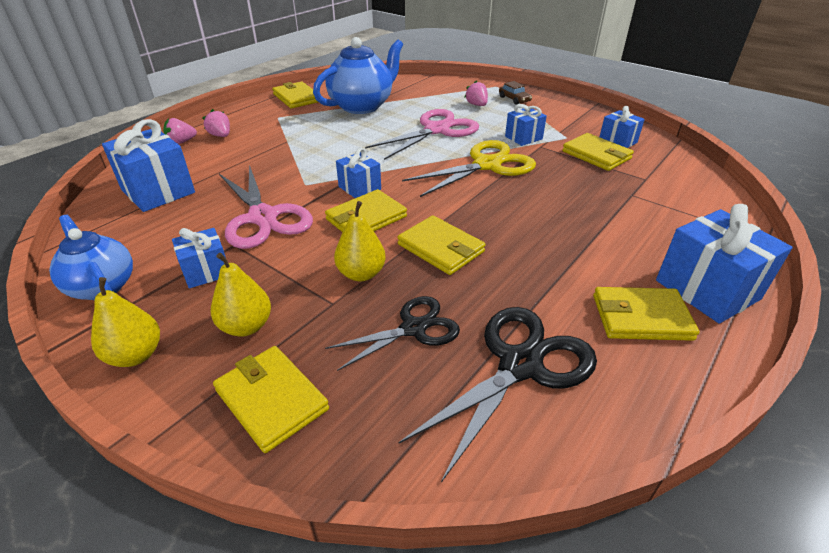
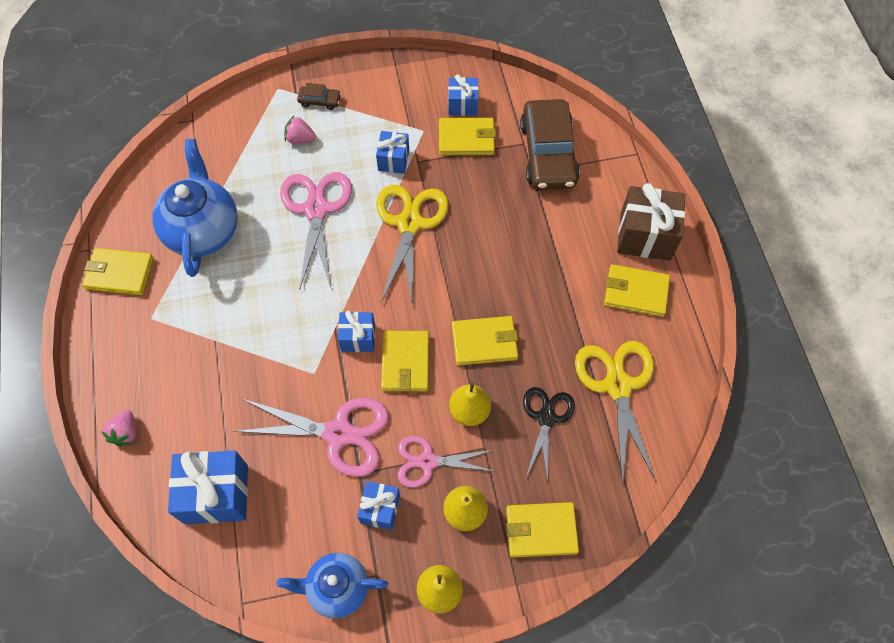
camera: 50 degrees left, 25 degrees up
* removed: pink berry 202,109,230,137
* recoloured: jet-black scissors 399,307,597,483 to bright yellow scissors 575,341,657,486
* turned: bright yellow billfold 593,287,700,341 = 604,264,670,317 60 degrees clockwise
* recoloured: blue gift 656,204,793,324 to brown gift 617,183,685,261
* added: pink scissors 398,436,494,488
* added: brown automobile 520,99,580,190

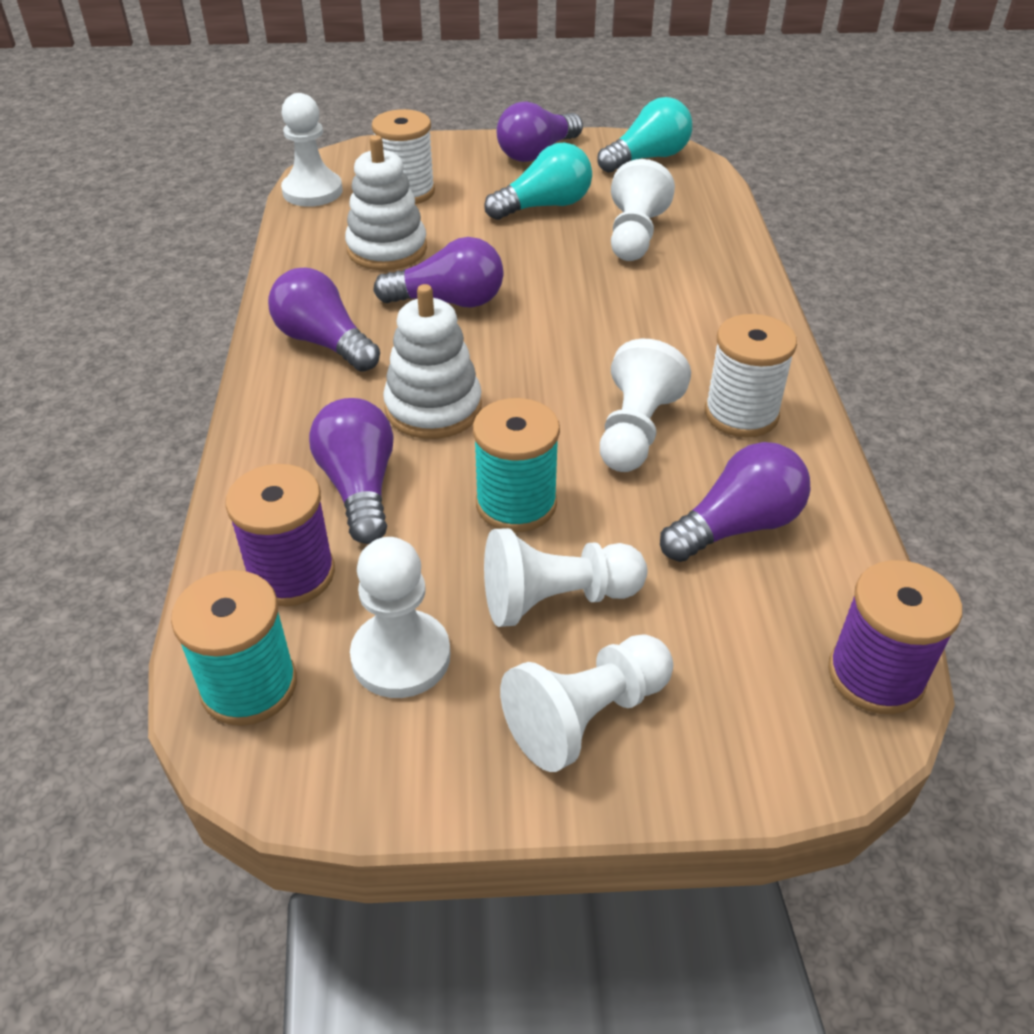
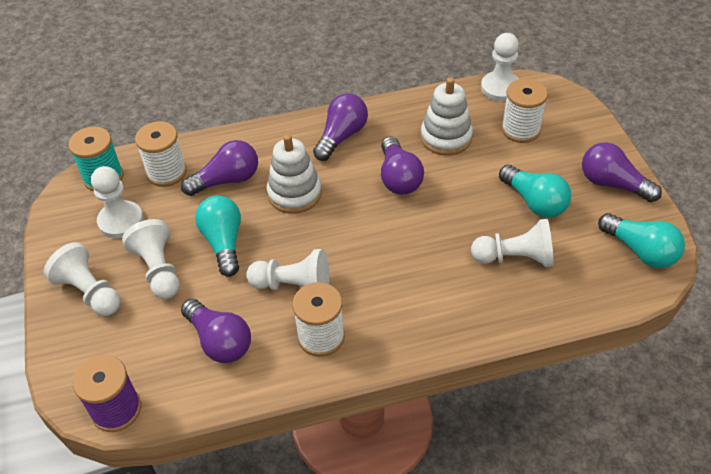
camera: 80 degrees right, 5 degrees up
* recoloured: violet spool 225,464,335,606 to white spool 135,121,187,187
* replaced: teal spool 473,398,560,532 to teal lightbulb 195,195,241,277

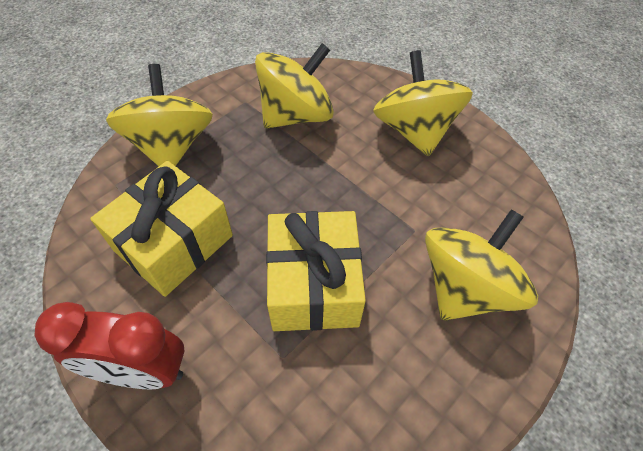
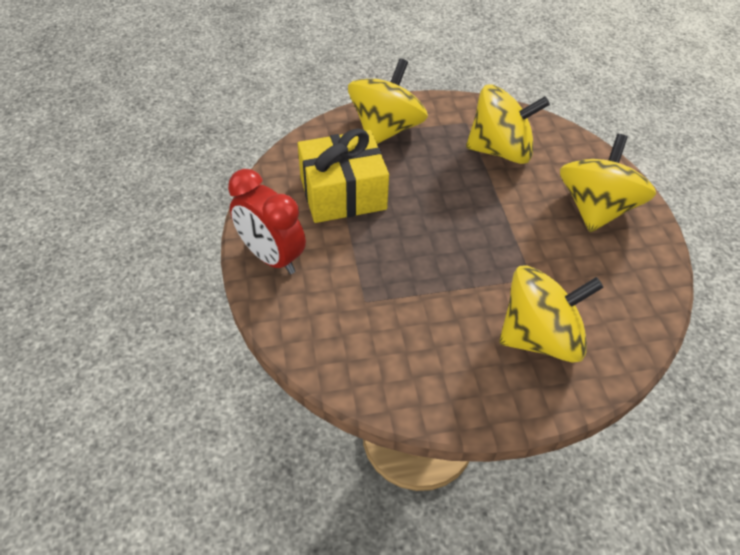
camera: 35 degrees right, 5 degrees down
* removed: bright yellow gift 266,211,366,331

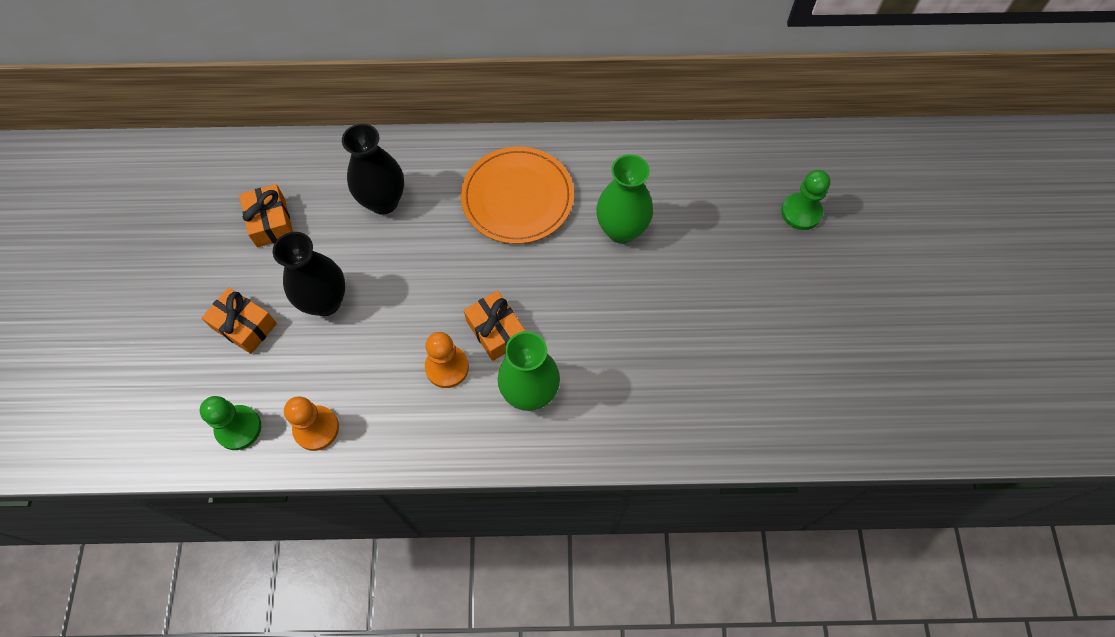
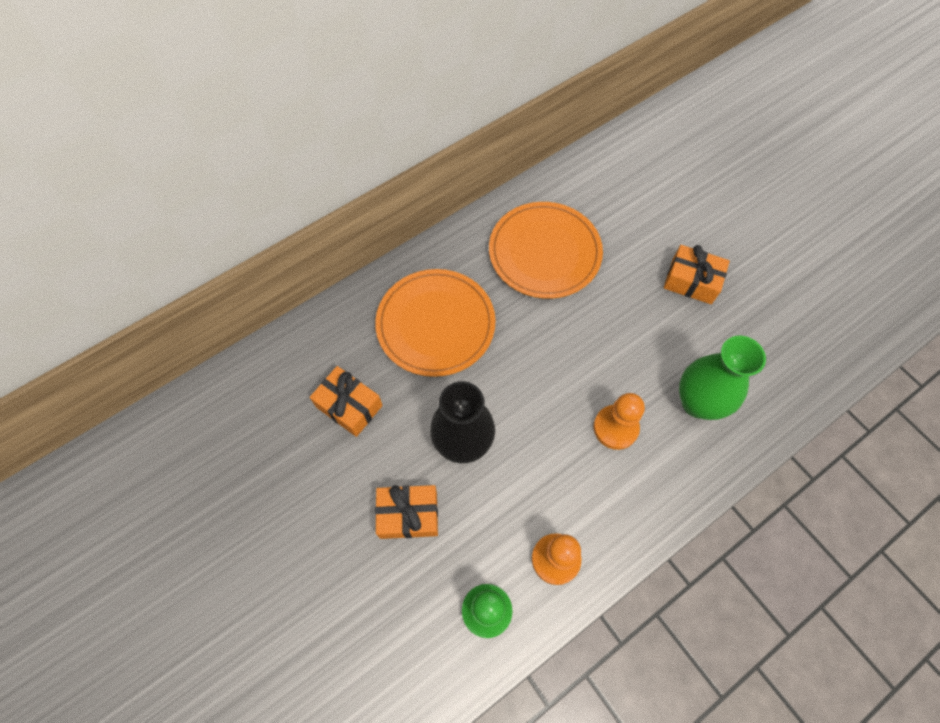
camera: 35 degrees left, 0 degrees up
* replaced: jet-black vase 342,123,404,215 to orange-coloured plate 375,269,496,377
* moved: orange-coloured gift 464,291,525,361 to 664,245,730,304
* removed: green vase 596,154,653,244
* removed: green chess pawn 781,170,830,230

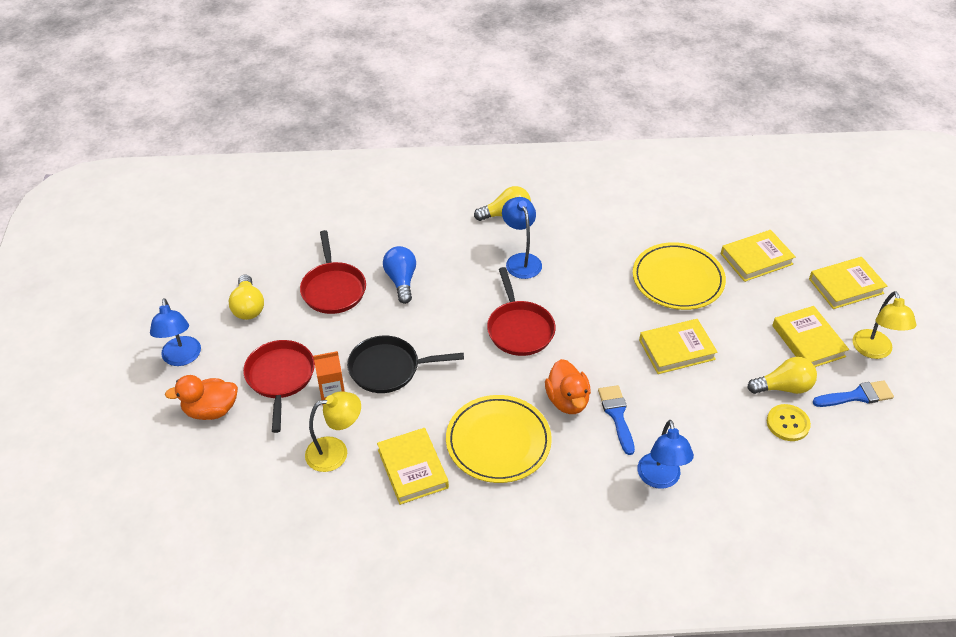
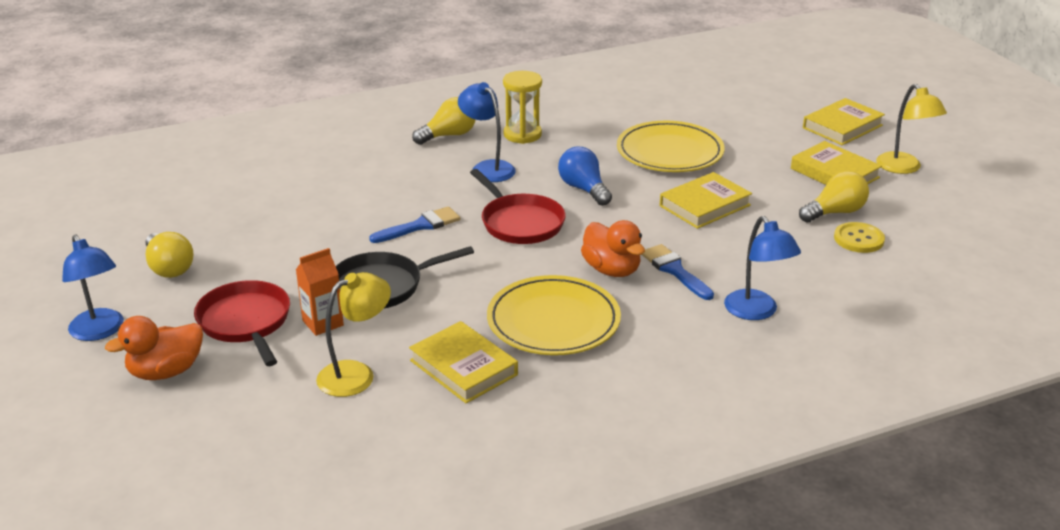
camera: 20 degrees left, 15 degrees down
* removed: scarlet pan 300,230,366,314
* moved: blue lightbulb 383,246,416,304 to 558,146,612,206
* removed: bright yellow book 721,230,796,282
* moved: blue paintbrush 812,380,894,407 to 369,206,460,243
* added: bright yellow sand timer 503,71,542,144

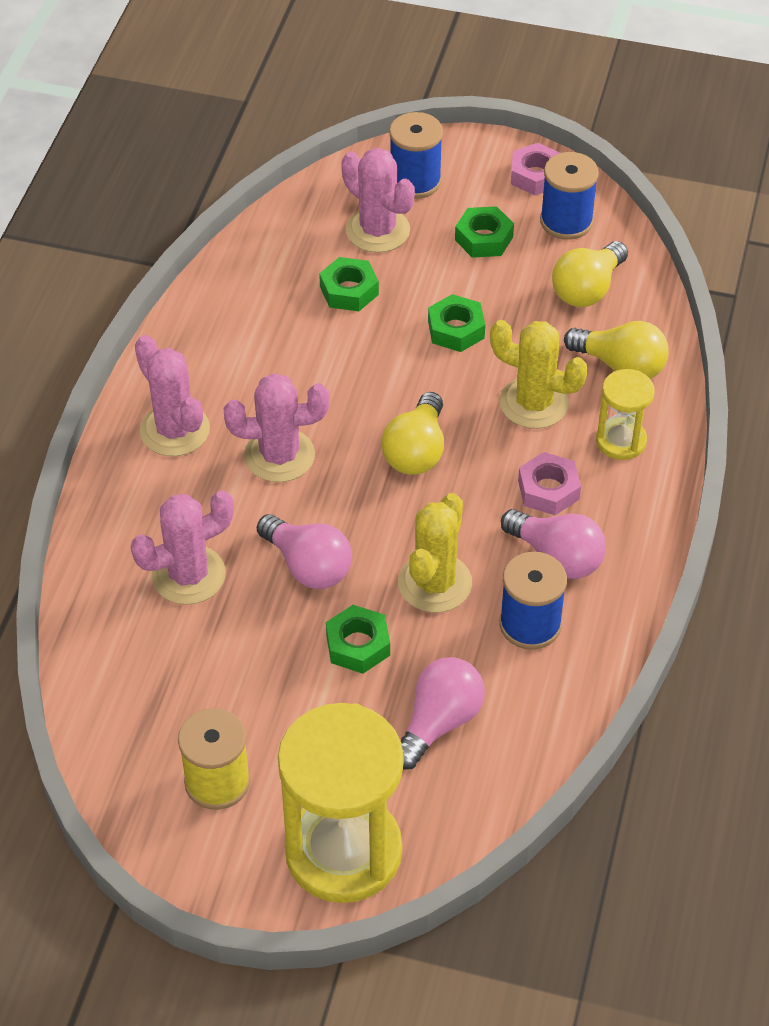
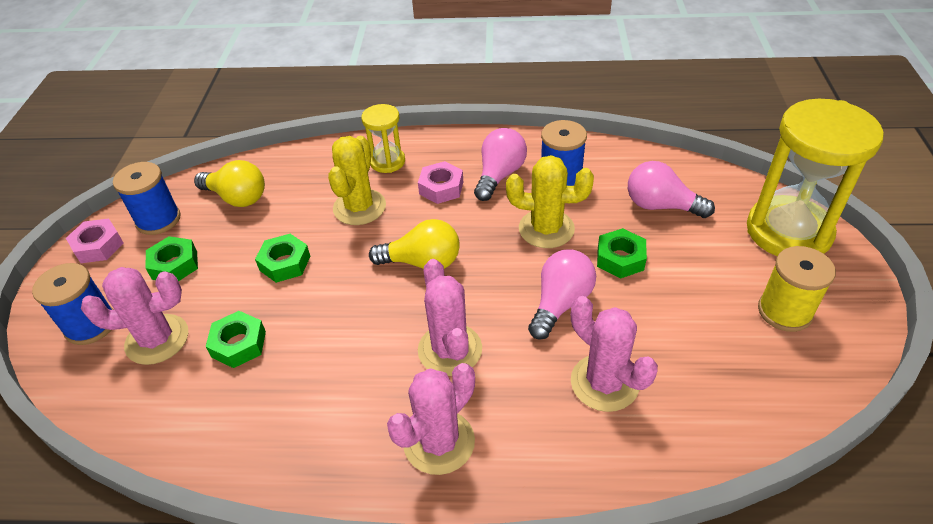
camera: 100 degrees left, 5 degrees down
* turned: pink saguaro cactus 341,148,415,253 = 81,267,188,365 45 degrees clockwise
* removed: bright yellow lightbulb 564,321,668,379

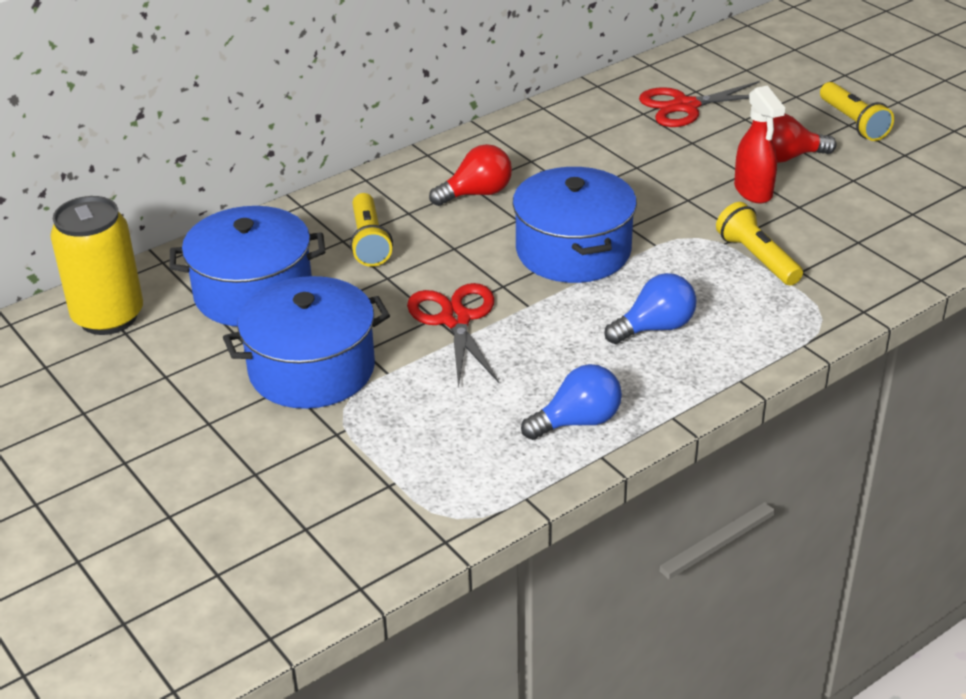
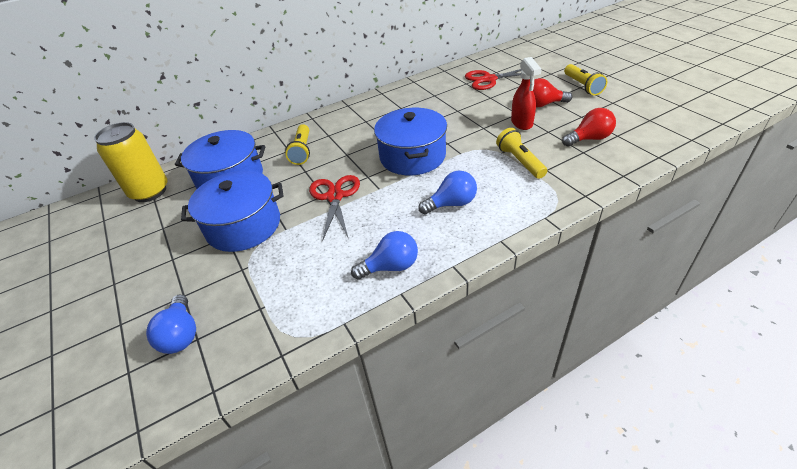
camera: 10 degrees right, 5 degrees up
* moved: scarlet lightbulb 429,144,512,206 to 562,108,616,147
* added: blue lightbulb 146,295,196,354

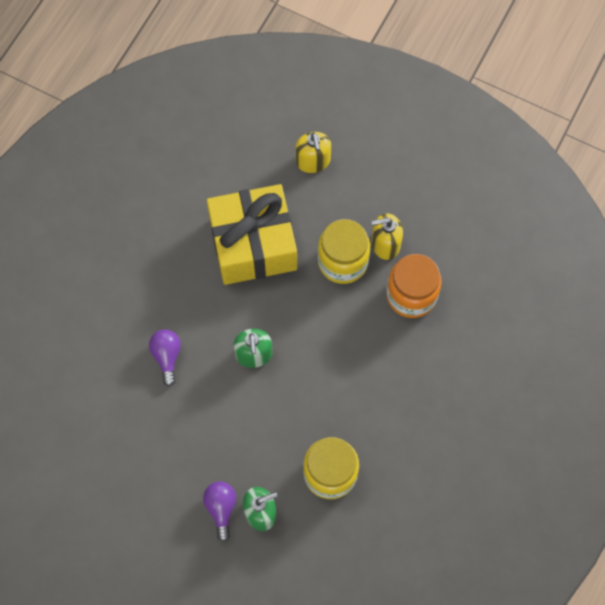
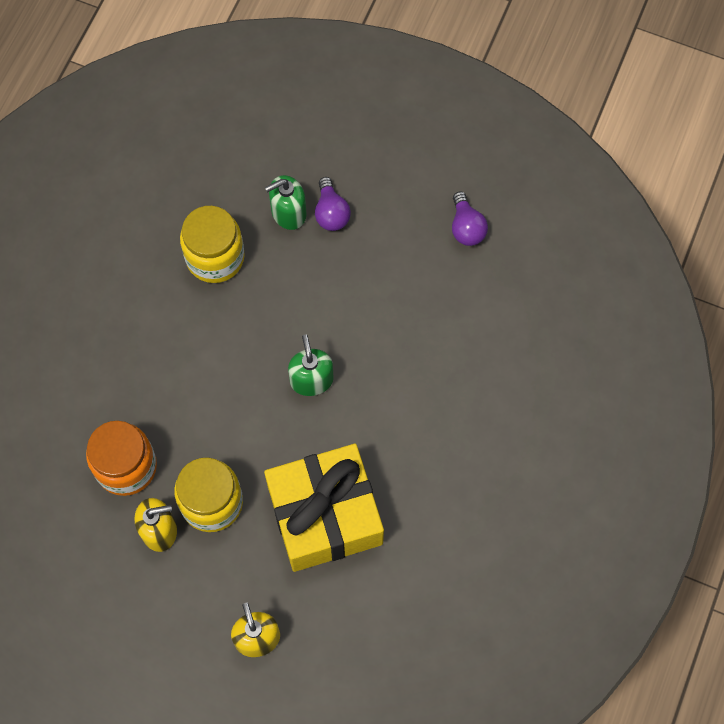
camera: 175 degrees right, 0 degrees up
* moved: violet lightbulb 149,329,181,387 to 452,191,488,246

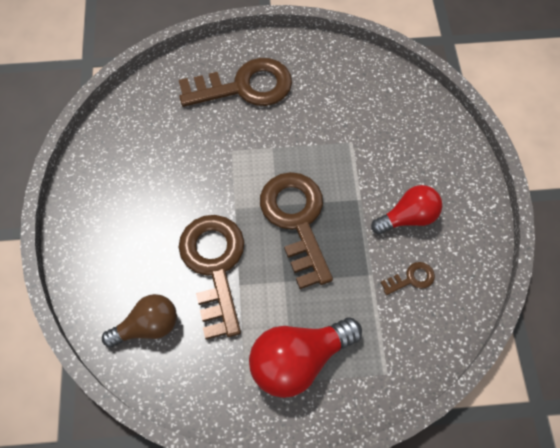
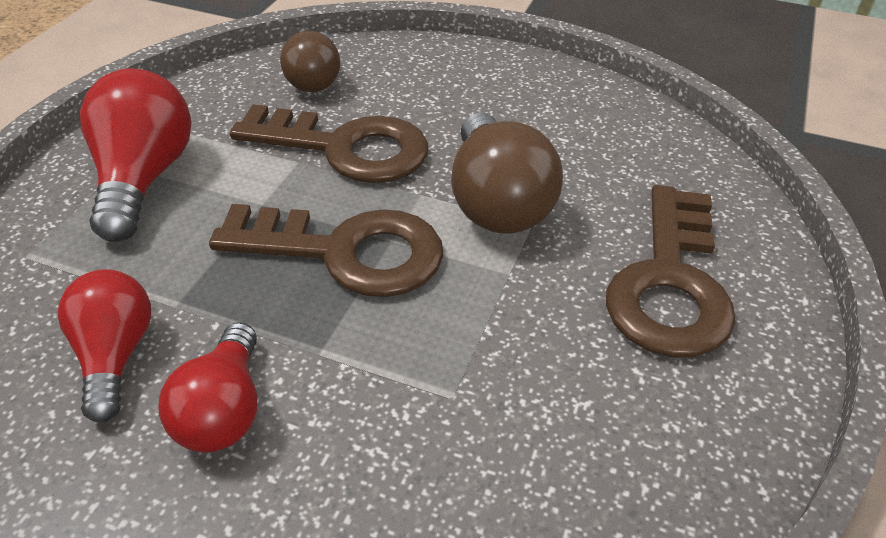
camera: 115 degrees right, 20 degrees down
* replaced: brown key 380,262,435,295 to scarlet lightbulb 58,269,151,423
* added: brown lightbulb 451,112,563,233

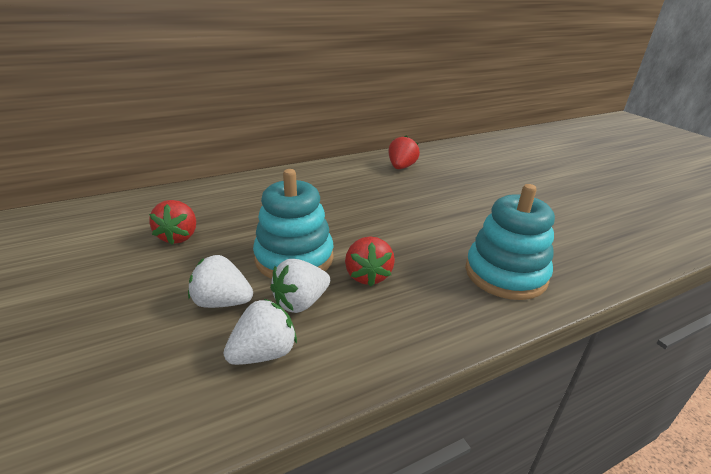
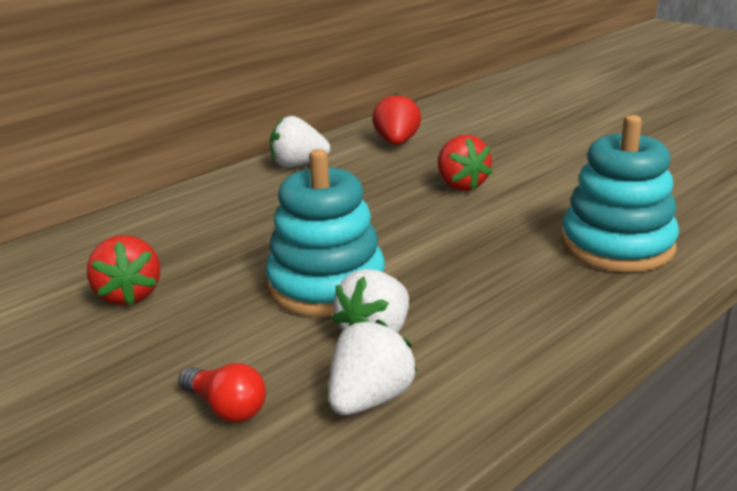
camera: 15 degrees left, 5 degrees down
* moved: white berry 188,255,253,308 to 270,116,330,168
* moved: scarlet berry 345,236,395,286 to 438,135,492,191
* added: scarlet lightbulb 178,363,266,422

